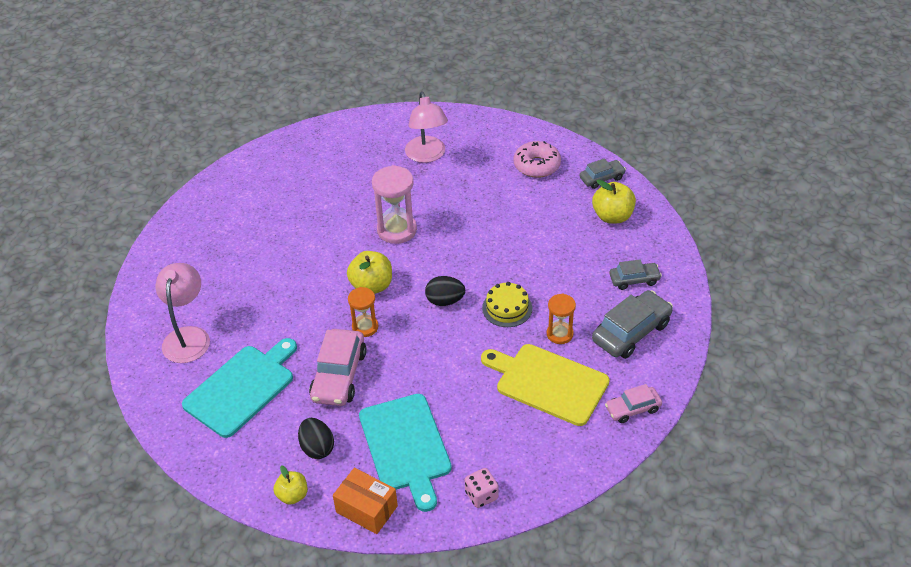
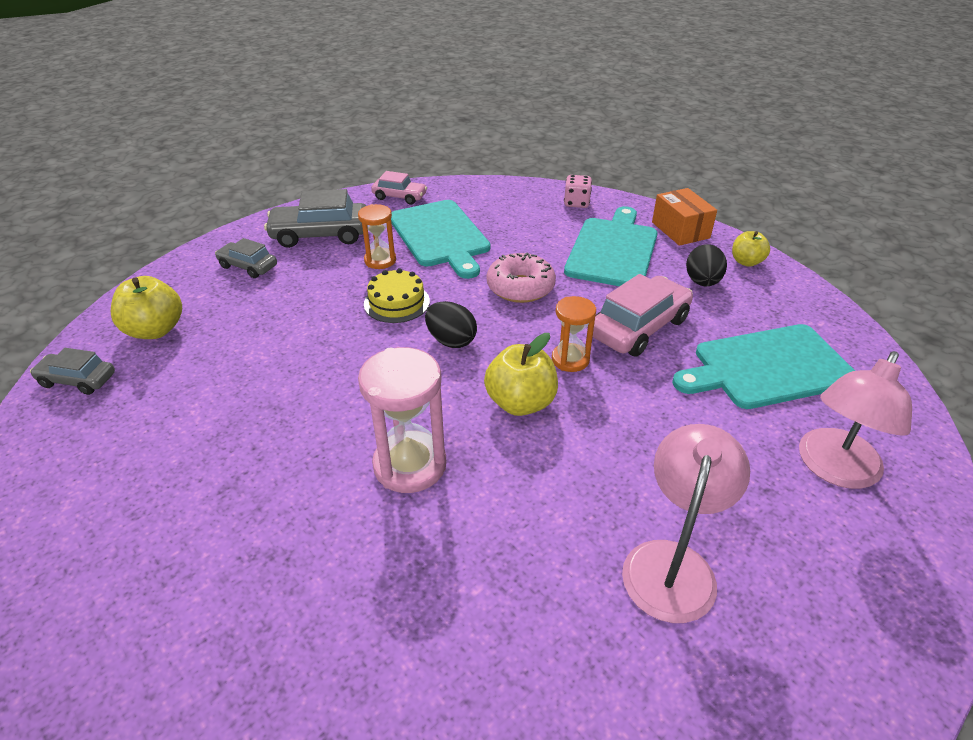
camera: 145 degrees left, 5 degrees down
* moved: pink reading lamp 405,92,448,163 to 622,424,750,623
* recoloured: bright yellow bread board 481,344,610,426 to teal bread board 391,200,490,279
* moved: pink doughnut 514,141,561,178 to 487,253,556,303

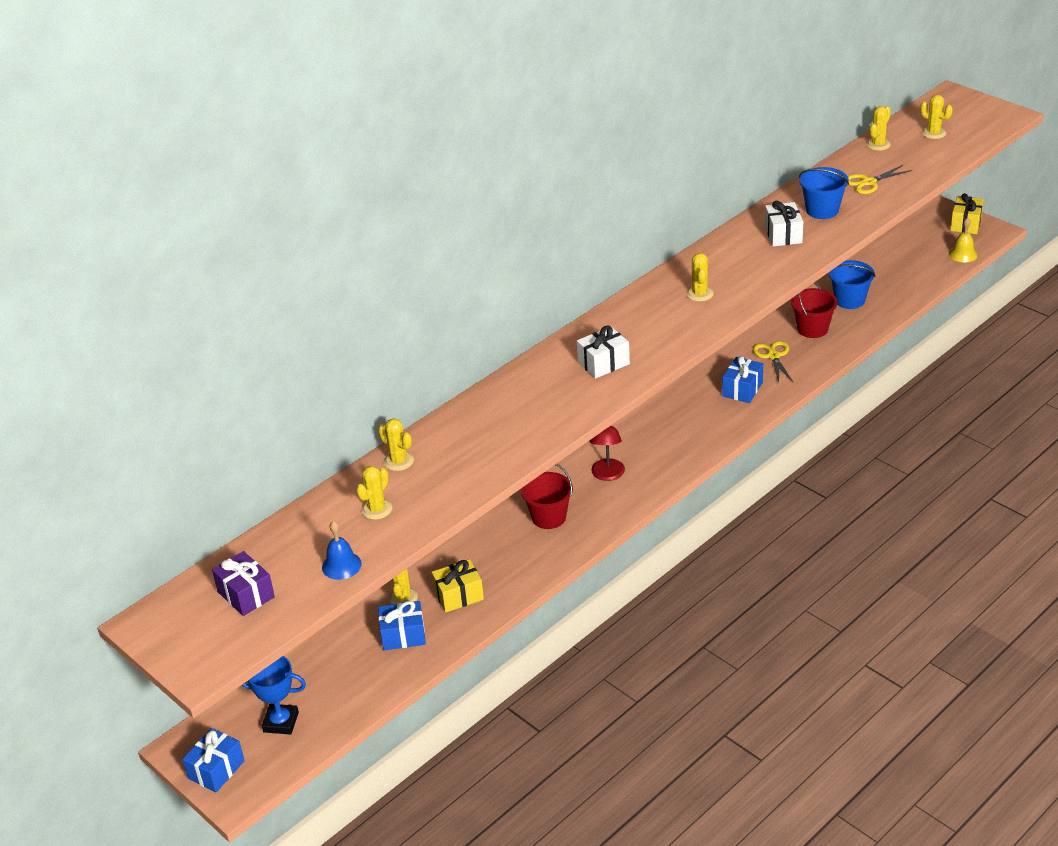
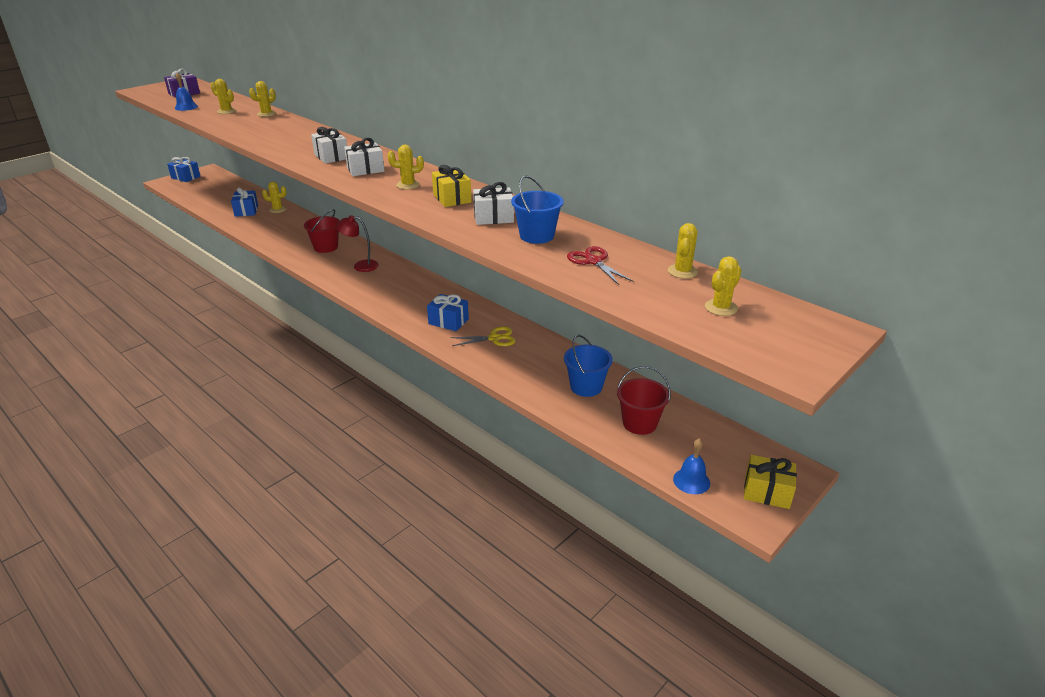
camera: 85 degrees right, 5 degrees down
* removed: blue prize cup 242,656,306,735
* moved: bright yellow gift 432,559,484,613 to 432,165,472,207
* moved: scarlet bucket 791,282,837,338 to 617,366,671,435
* recoloured: bright yellow scissors 848,165,912,194 to scarlet scissors 567,246,634,285
* turned: bright yellow saguaro cactus 866,106,891,151 = 668,223,698,279 75 degrees clockwise
* recoloured: bright yellow bell 949,218,978,262 to blue bell 673,439,710,494
* added: white gift 344,138,384,176

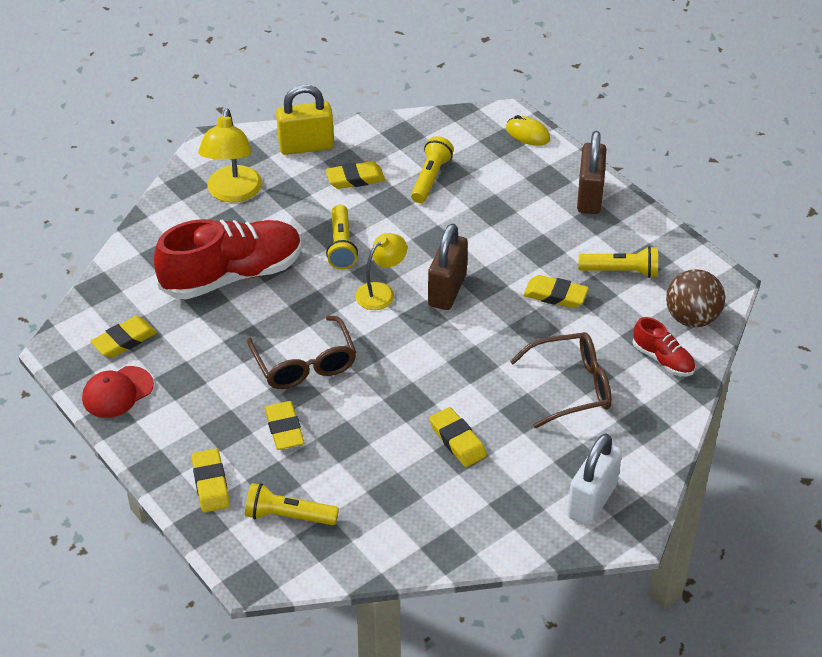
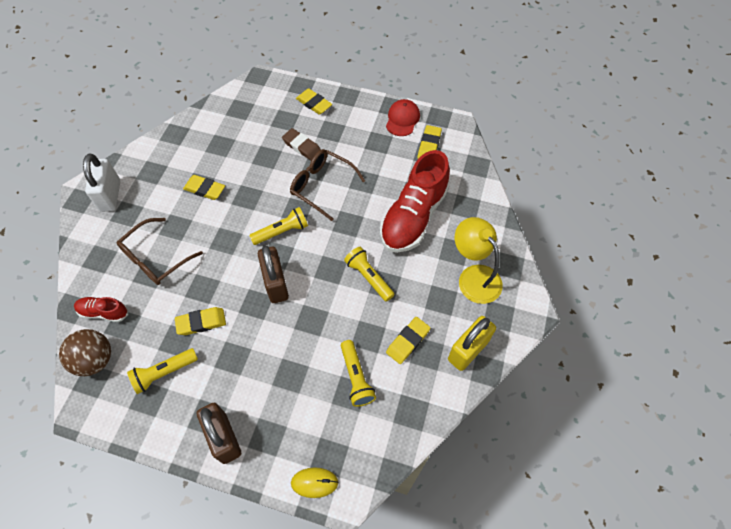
camera: 145 degrees right, 15 degrees up
* moved: bright yellow flashlight 245,483,339,525 to 249,207,308,245
* recoloured: bright yellow pencil eraser 265,401,304,450 to brown pencil eraser 282,128,321,161
* removed: bright yellow reading lamp 355,233,407,310

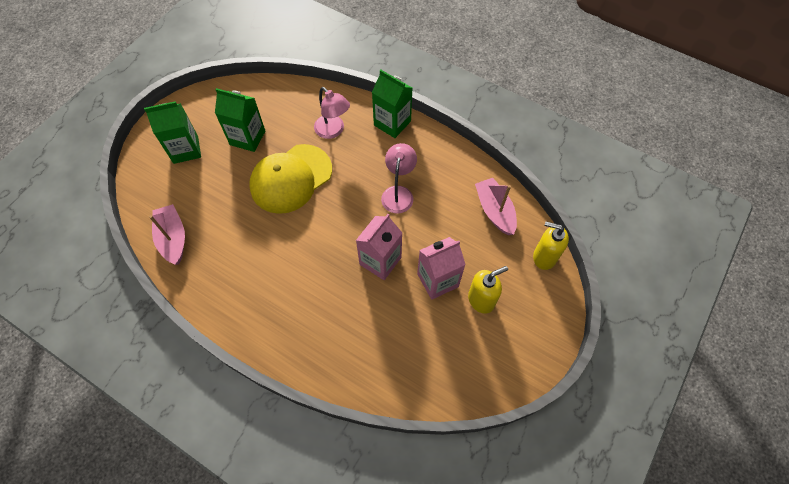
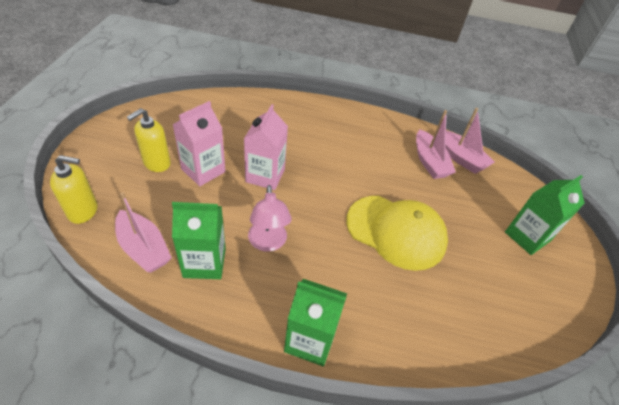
camera: 155 degrees right, 15 degrees down
* moved: green juice carton 215,88,265,152 to 172,202,226,279
* turned: bright yellow baseball cap 249,144,332,214 = 346,196,448,271 90 degrees clockwise
* removed: pink reading lamp 314,87,350,139
* added: pink sailboat 416,110,456,179

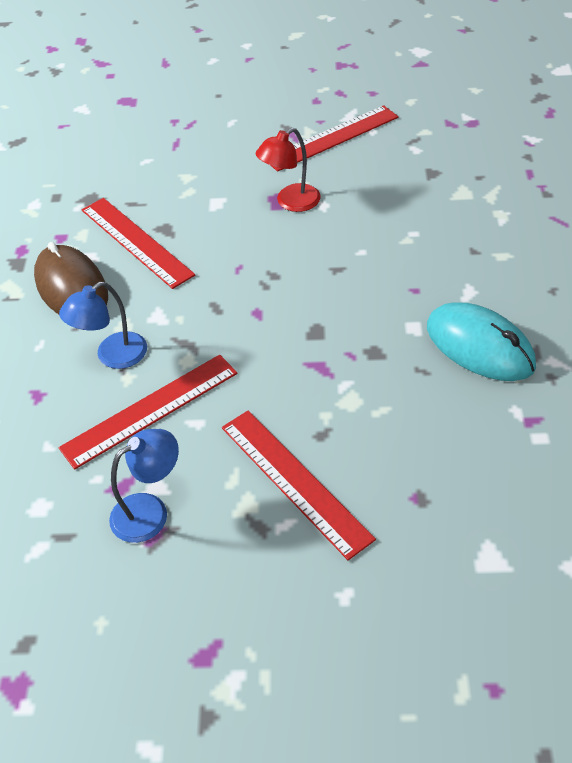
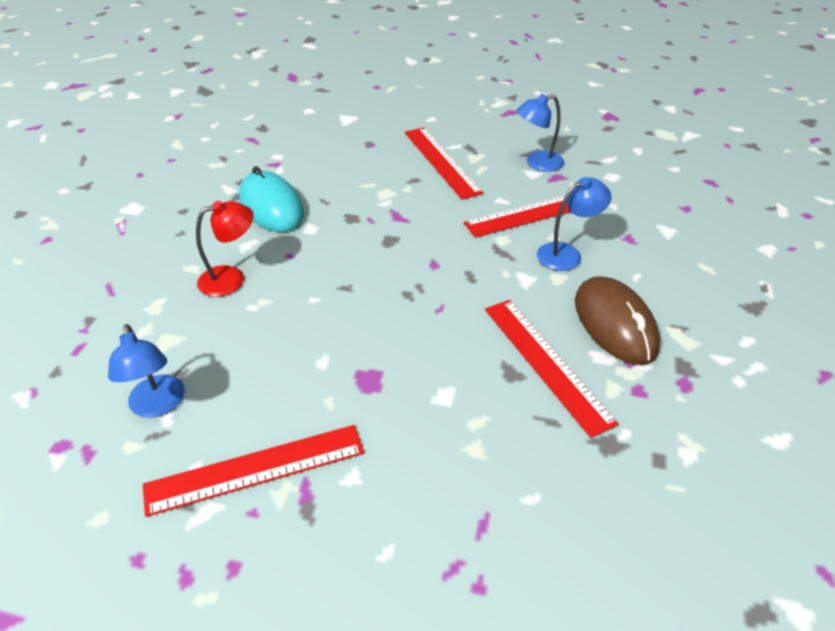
camera: 170 degrees left, 5 degrees down
* moved: scarlet reading lamp 255,128,321,212 to 196,201,254,297
* added: blue reading lamp 108,324,184,418

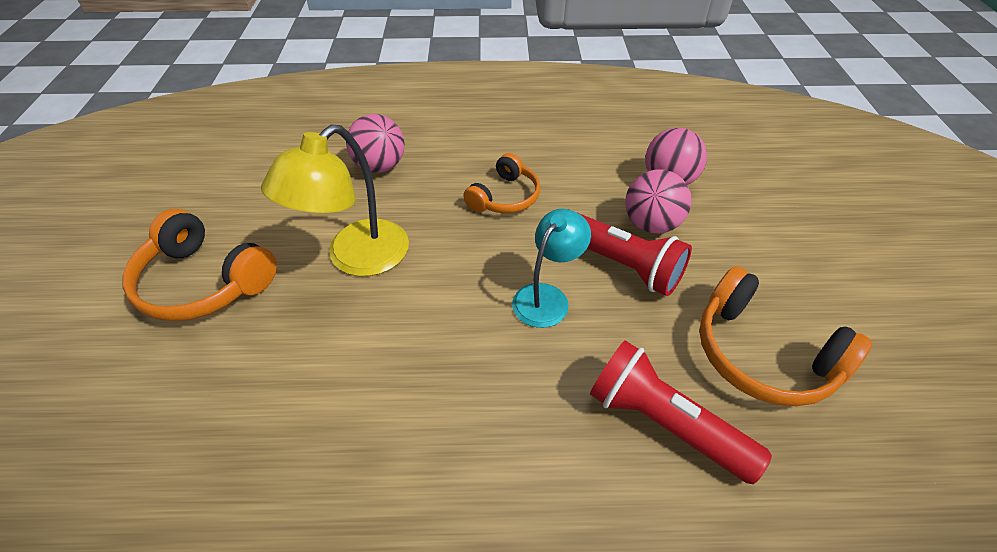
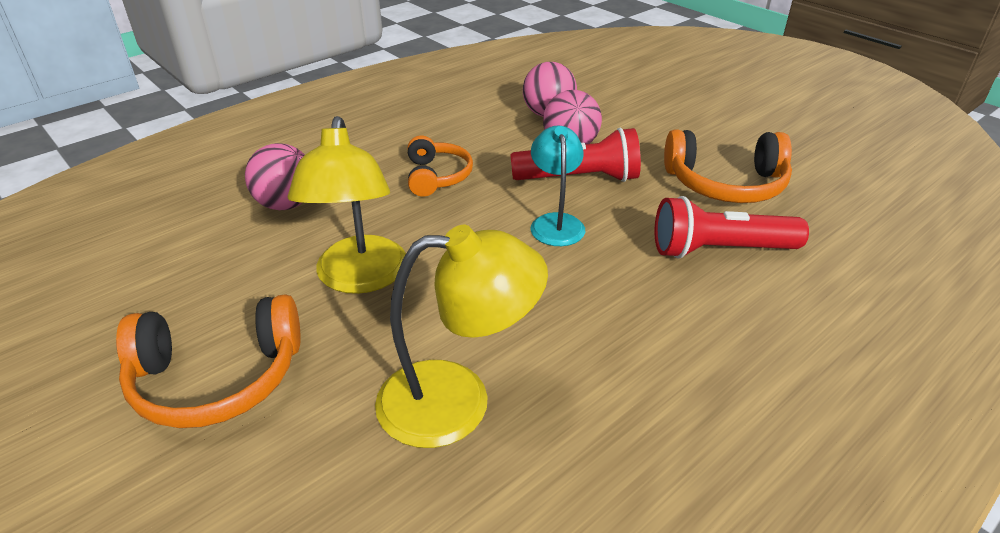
camera: 40 degrees left, 10 degrees down
* added: bright yellow reading lamp 375,225,548,448

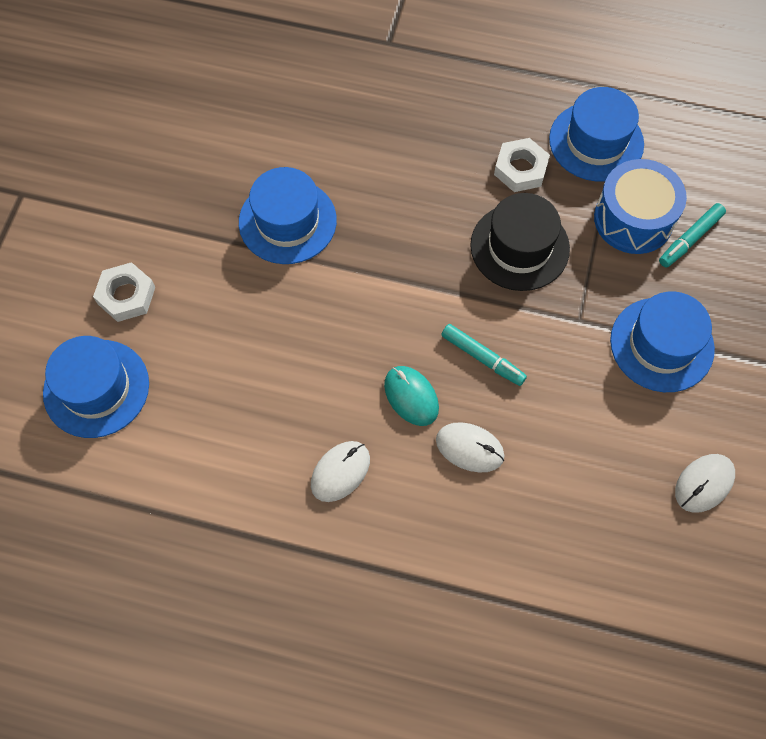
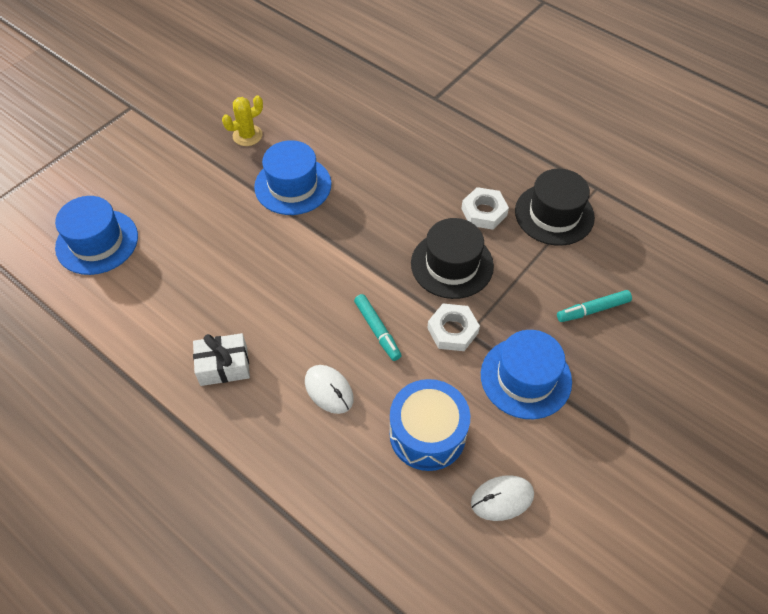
camera: 25 degrees right, 10 degrees down
* moved: white nut 93,262,155,322 to 427,304,480,351
* replaced: white mouse 311,441,370,502 to white gift 193,333,250,386
* removed: teal mouse 384,366,439,426
* recoloured: blue top hat 549,87,644,181 to jet-black top hat 515,169,595,246
* moved: blue drum 594,159,687,254 to 389,379,470,471
* added: bright yellow saguaro cactus 222,95,263,146

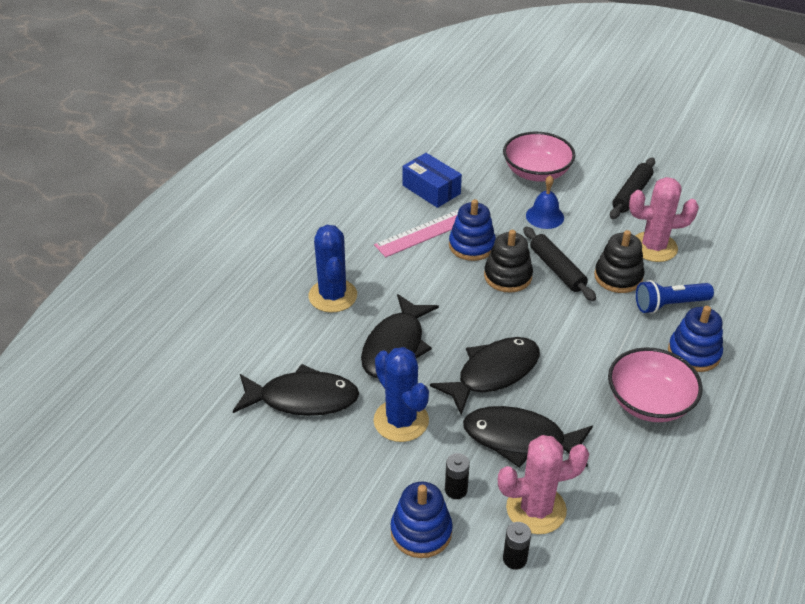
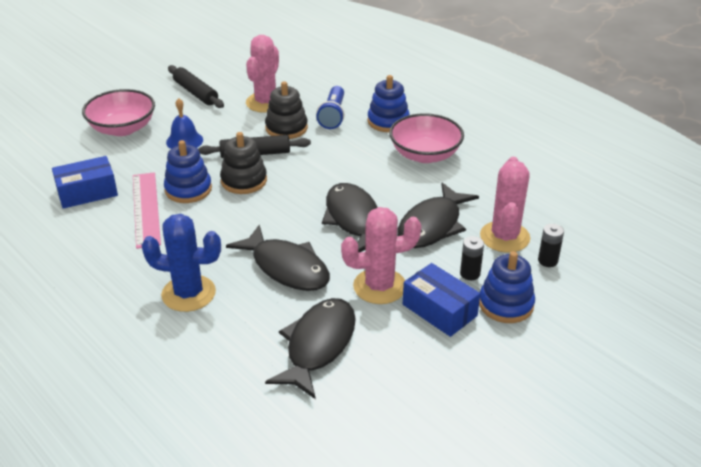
camera: 70 degrees left, 5 degrees down
* recoloured: blue saguaro cactus 373,347,429,442 to pink saguaro cactus 341,207,421,304
* added: blue package 403,263,480,337

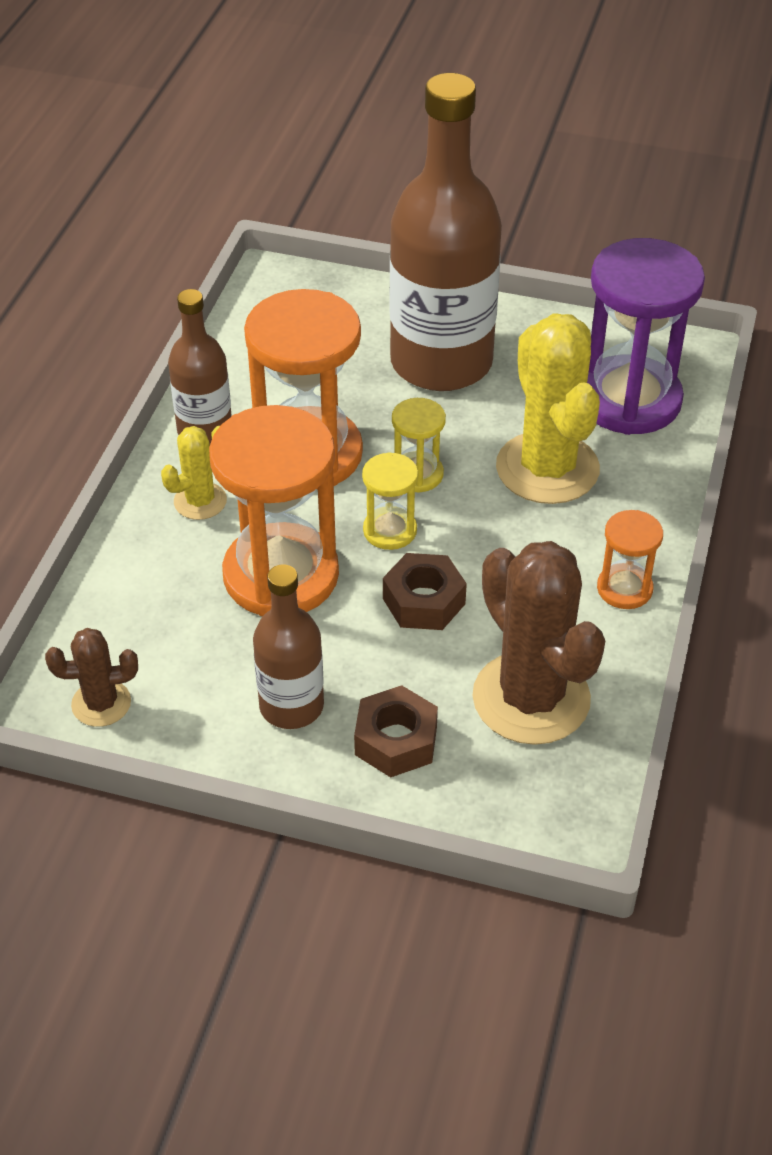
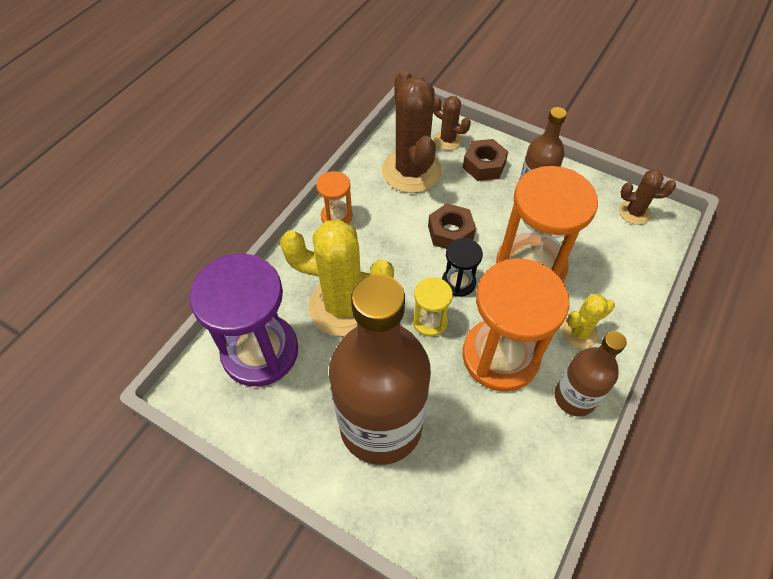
camera: 165 degrees left, 10 degrees up
* recoloured: bright yellow sand timer 362,452,418,550 to jet-black sand timer 442,238,483,297
* turned: bright yellow saguaro cactus 496,313,600,504 = 280,219,394,336 75 degrees counterclockwise
* added: brown saguaro cactus 433,96,471,150

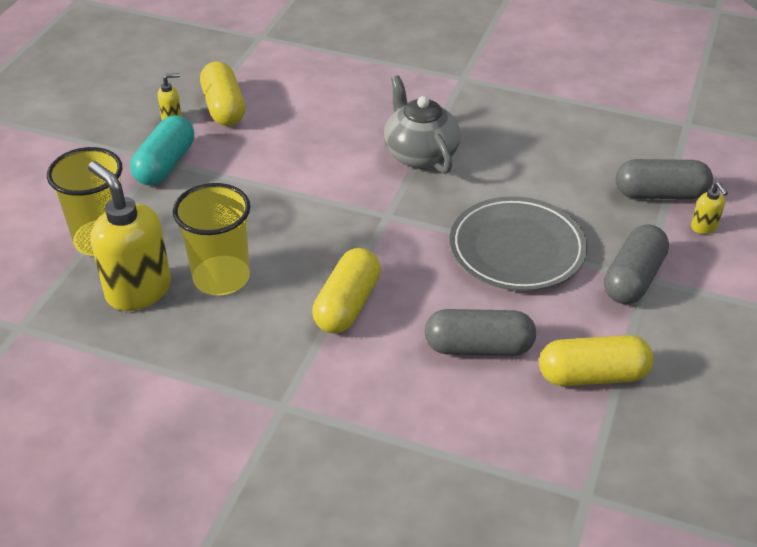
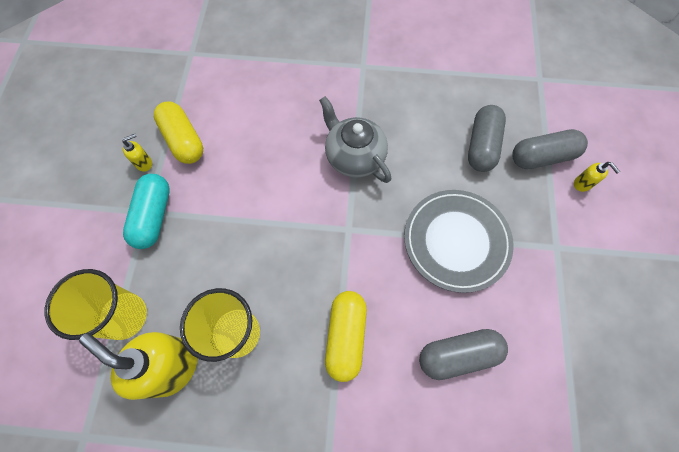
camera: 15 degrees left, 25 degrees up
* removed: bright yellow capsule 539,335,654,386
* moved: grey capsule 604,224,669,304 to 468,105,506,172

